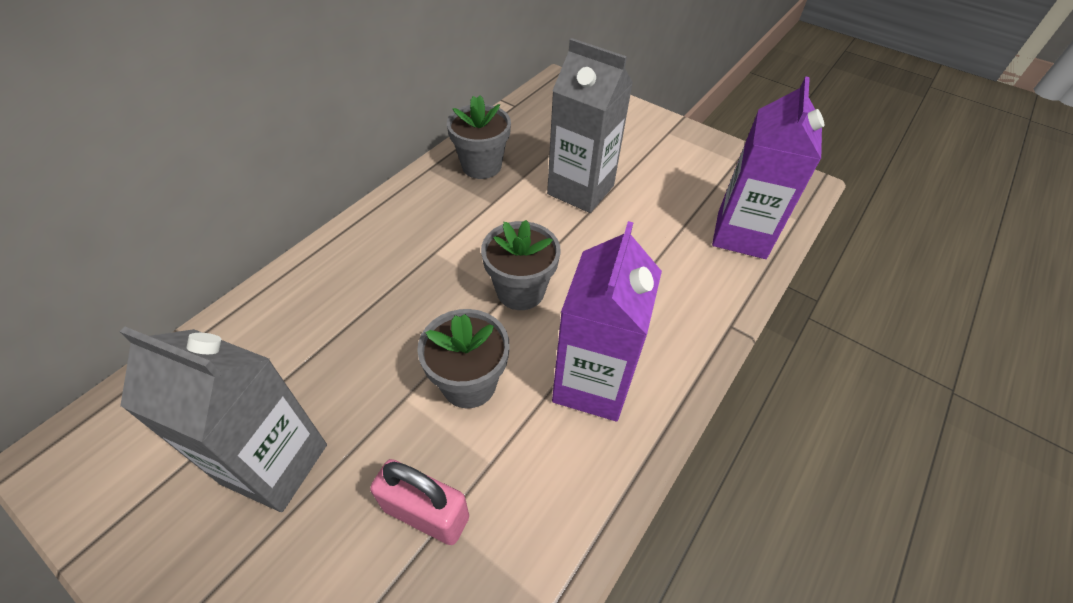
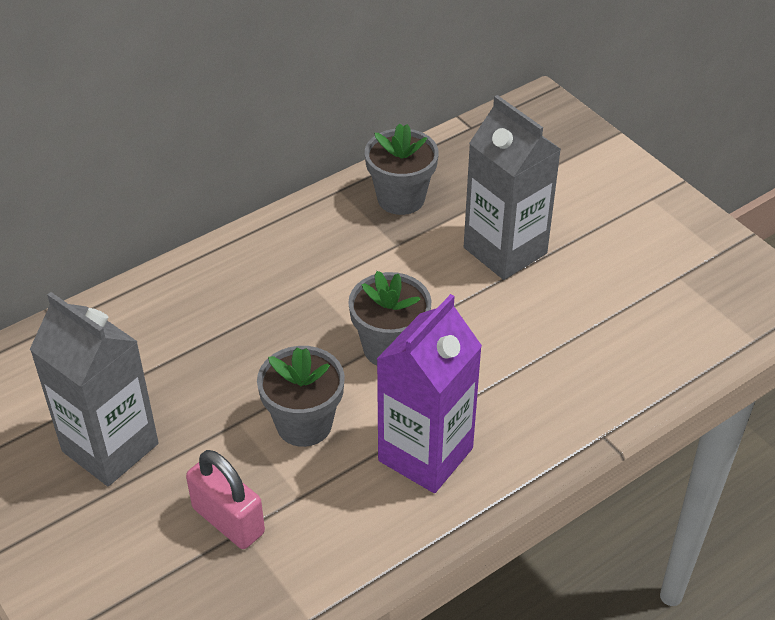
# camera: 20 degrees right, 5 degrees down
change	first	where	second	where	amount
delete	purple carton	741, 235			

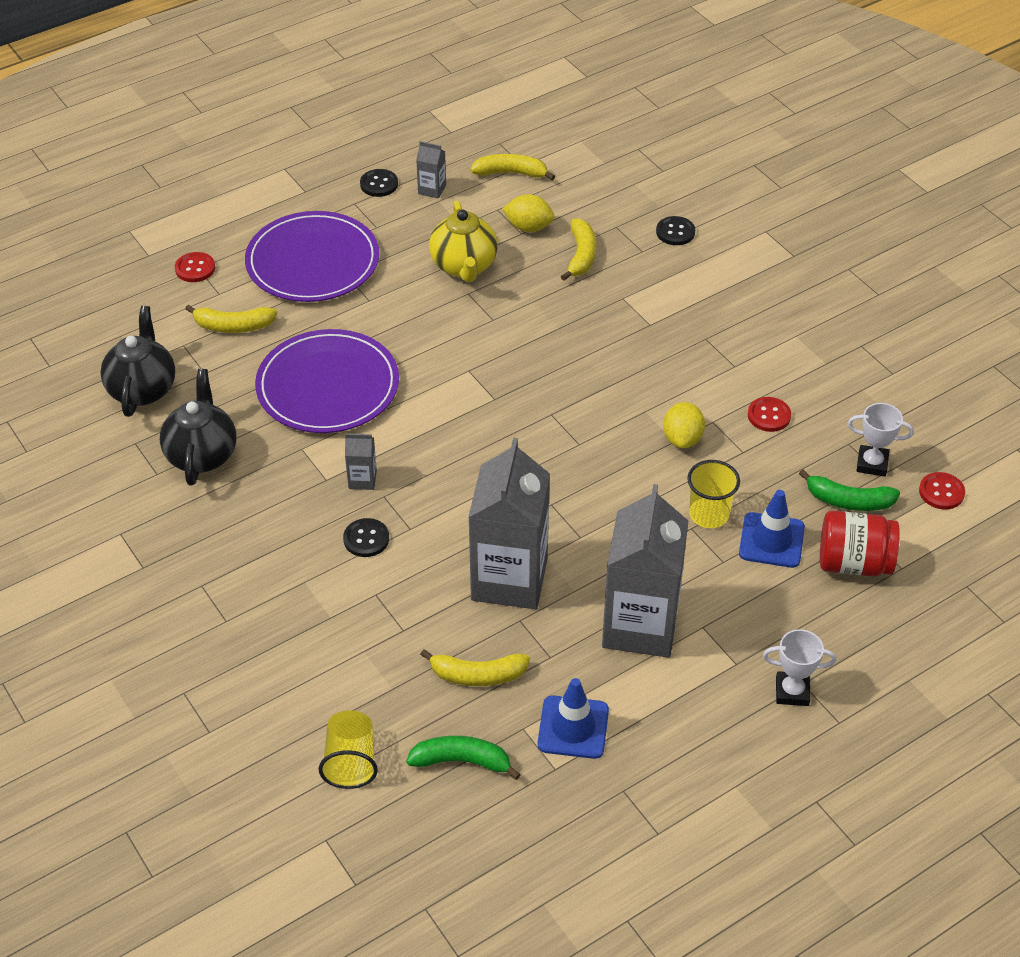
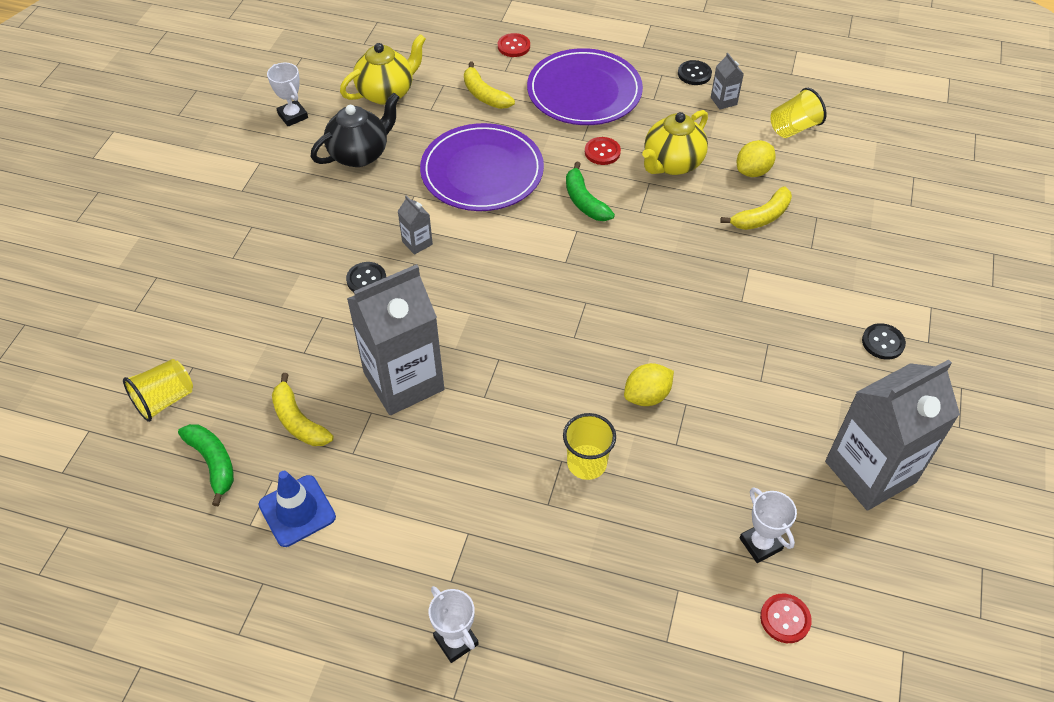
# camera: 50 degrees right, 5 degrees up
change	first	where	second	where	amount
insert			white trophy	293, 116	
recolor	black teapot	142, 389	yellow teapot	386, 93	
move	green banana	848, 501		584, 201	
move	red button	769, 415		602, 152	
rotate	yellow lemon	528, 227		753, 171	75 degrees clockwise
replace	yellow banana	511, 173	yellow cup	793, 128	
move	grey carton	640, 626		870, 472	
move	black button	675, 232		883, 342	
delete	blue traffic cone	771, 540			
delete	red jar	853, 563			

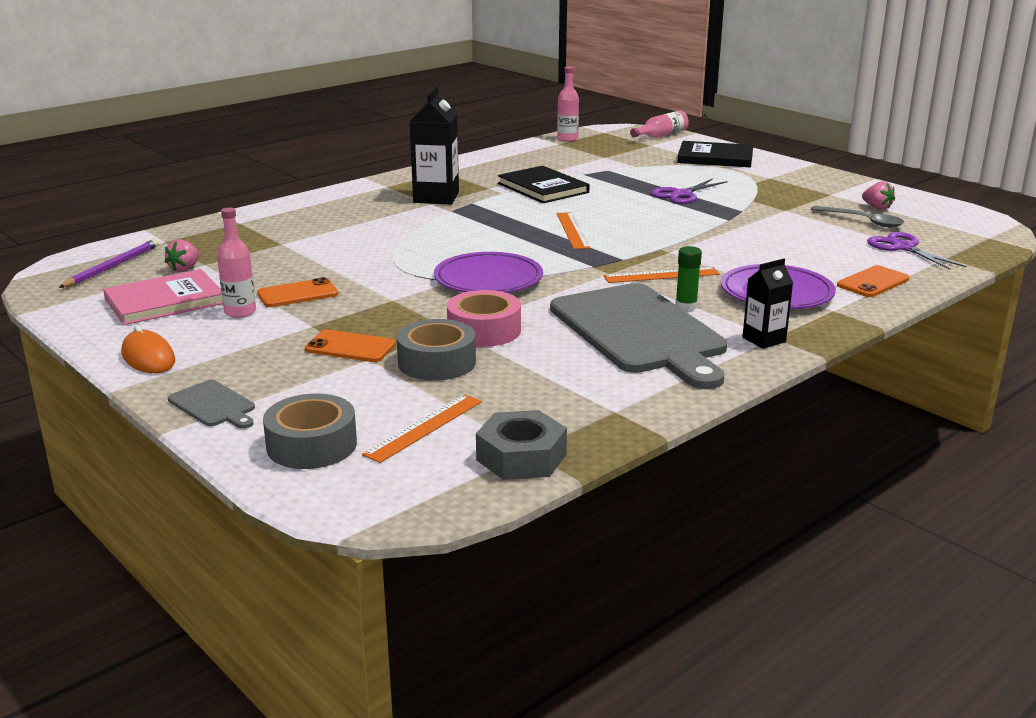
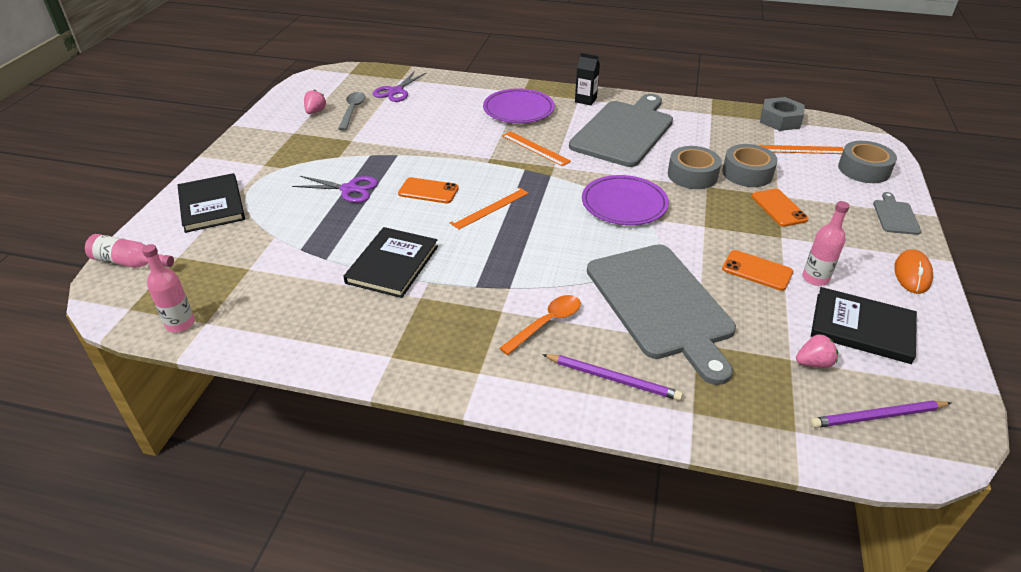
# camera: 125 degrees left, 15 degrees up
change	first	where	second	where	amount
move	orange phone	873, 282		428, 191	
insert			orange spoon	546, 323	
insert			purple pencil	613, 379	
insert			grey cutting board	661, 304	
recolor	pink tape	484, 330	grey tape	692, 175	
recolor	pink book	164, 301	black book	862, 328	
delete	black carton	436, 197			
delete	green glue stick	686, 306			

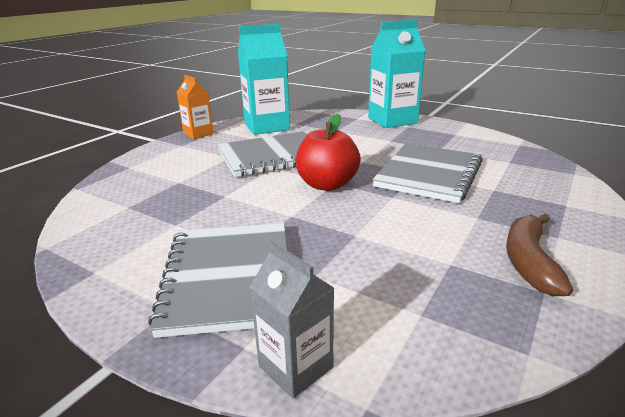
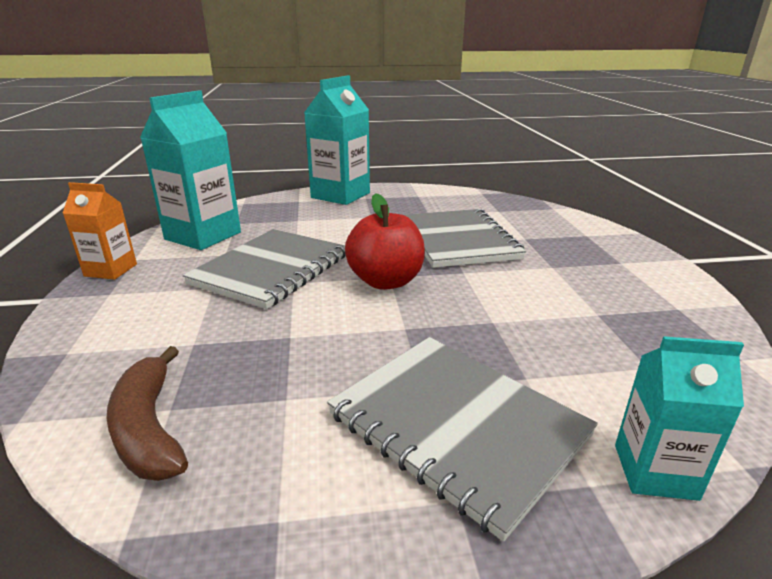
# camera: 40 degrees left, 0 degrees up
change	first	where	second	where	amount
move	brown banana	529, 261		149, 428	
recolor	grey carton	295, 367	turquoise carton	655, 471	

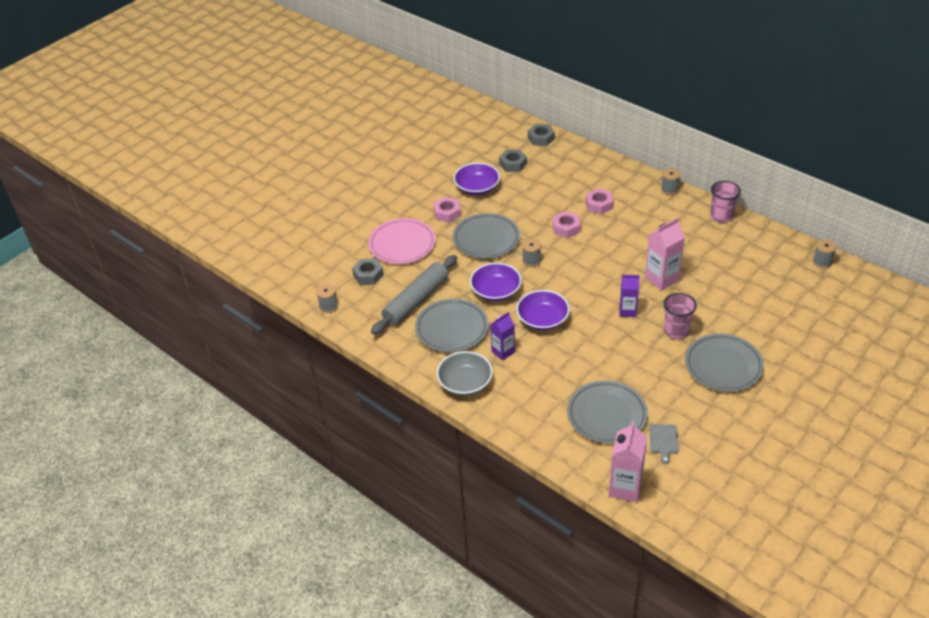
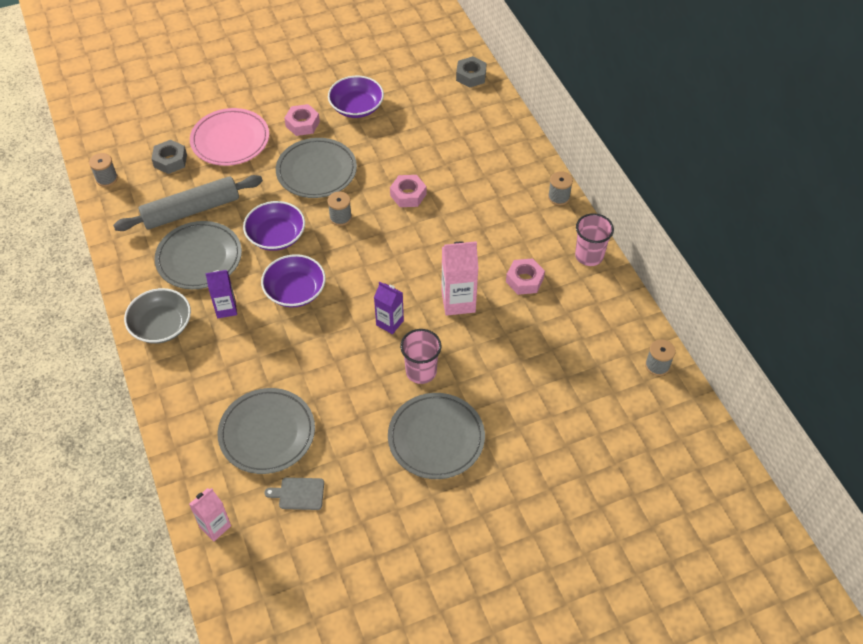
# camera: 25 degrees right, 10 degrees up
change	first	where	second	where	amount
resize	pink carton	625, 488		215, 526	x0.65
rotate	grey cutting board	663, 441		299, 493	60 degrees clockwise
move	pink nut	599, 205		524, 280	
delete	grey nut	513, 164			

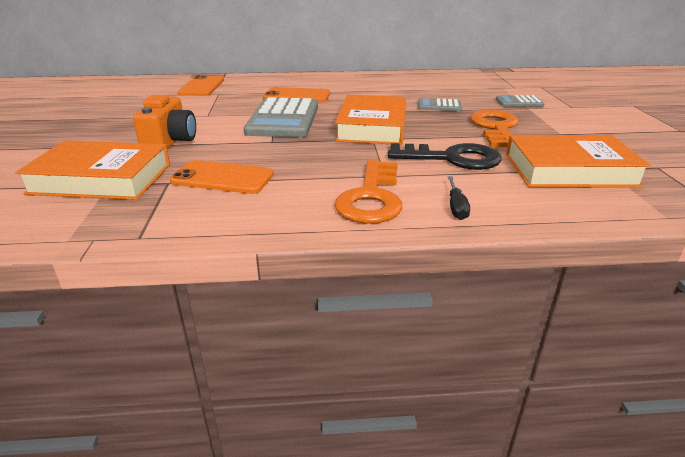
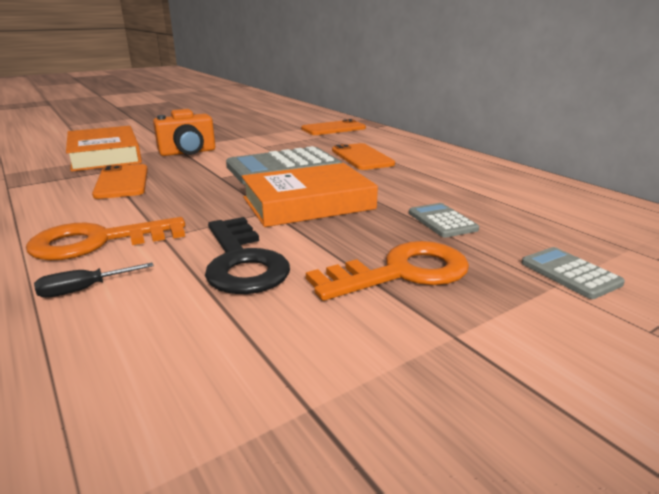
# camera: 60 degrees right, 5 degrees down
change	first	where	second	where	amount
delete	orange book	569, 170			

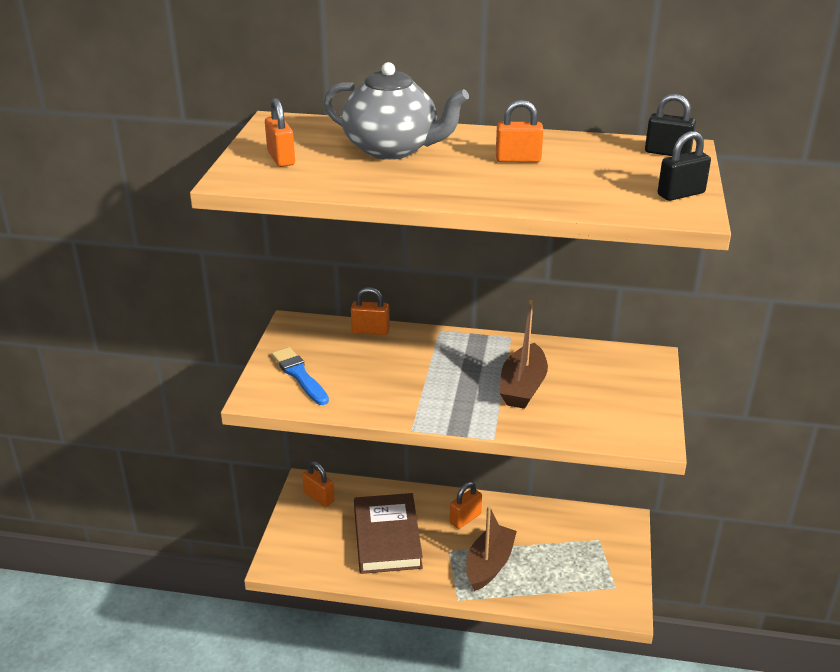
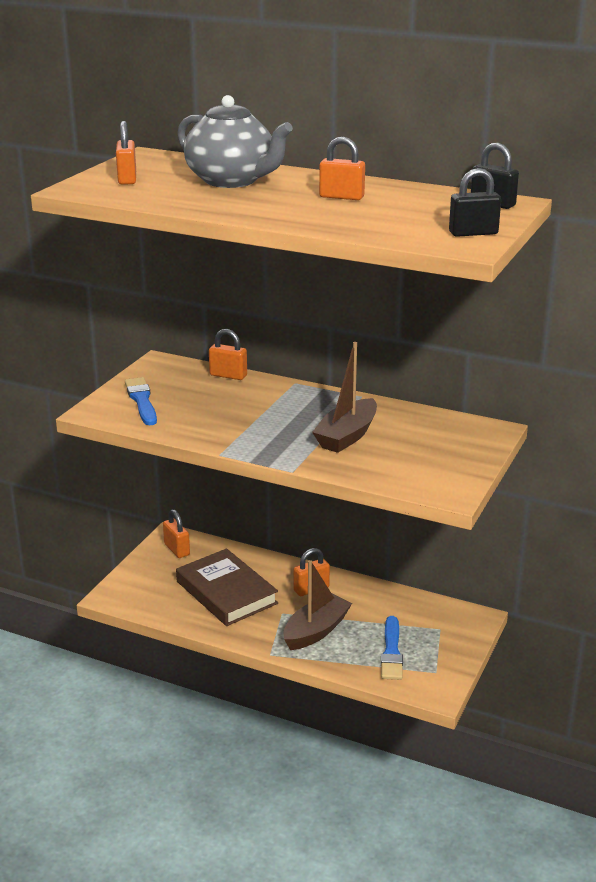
# camera: 15 degrees right, 5 degrees down
change	first	where	second	where	amount
rotate	brown book	387, 537		226, 592	45 degrees counterclockwise
insert			blue brush	391, 652	

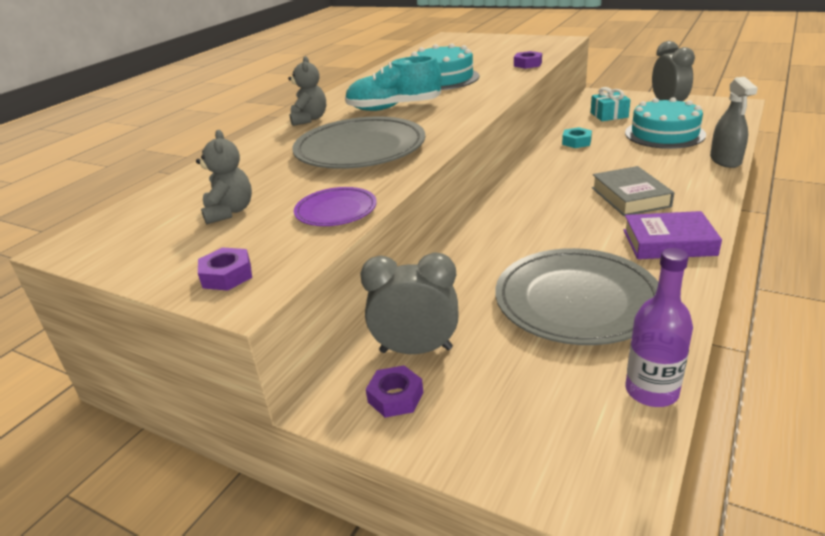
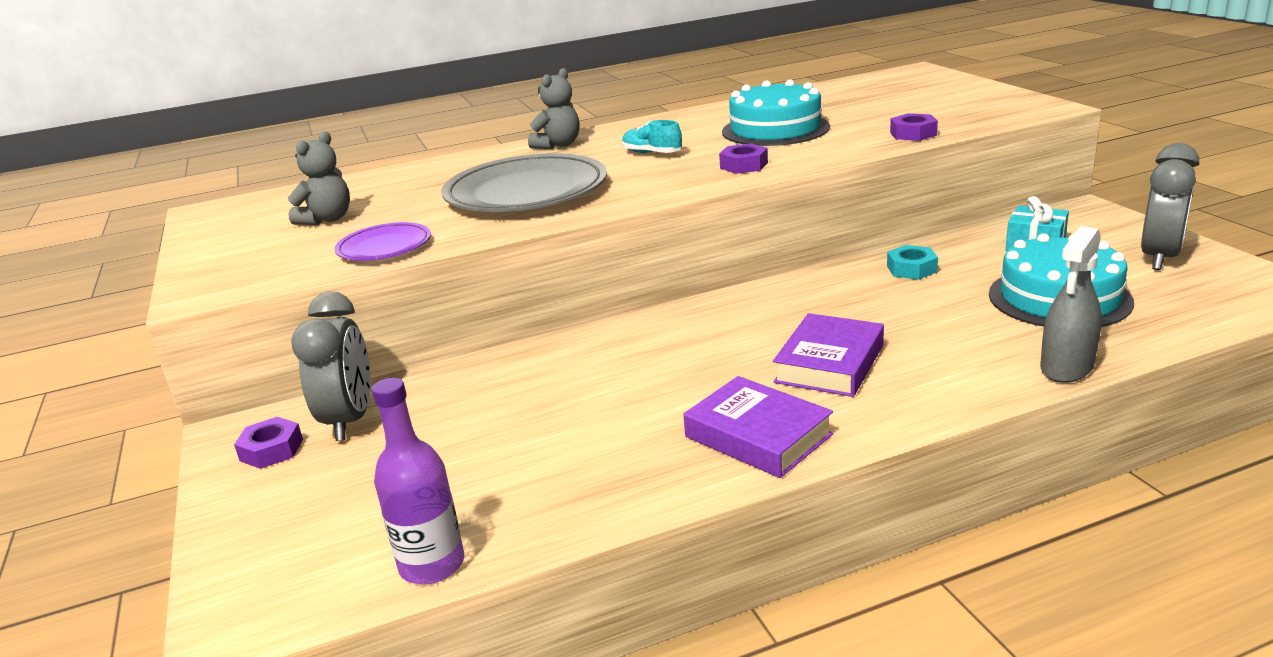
# camera: 40 degrees right, 5 degrees down
change	first	where	second	where	amount
rotate	grey clock	416, 350		350, 420	45 degrees clockwise
resize	turquoise shoe	394, 107		652, 153	x0.54
move	purple nut	227, 275		744, 165	
recolor	grey book	630, 197	purple book	829, 363	
delete	grey plate	576, 301			

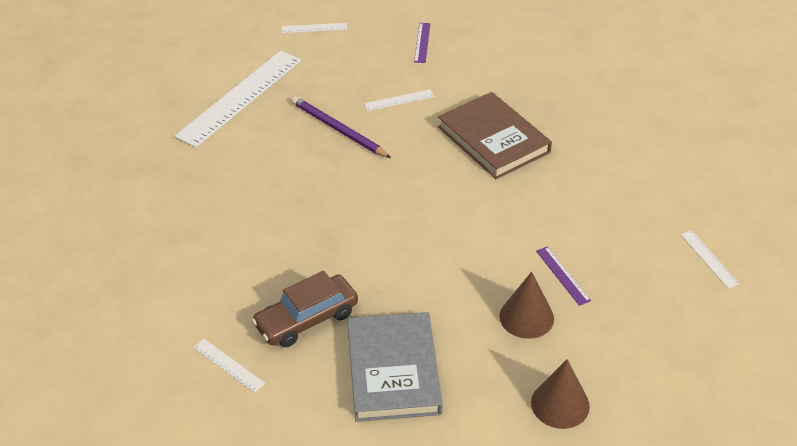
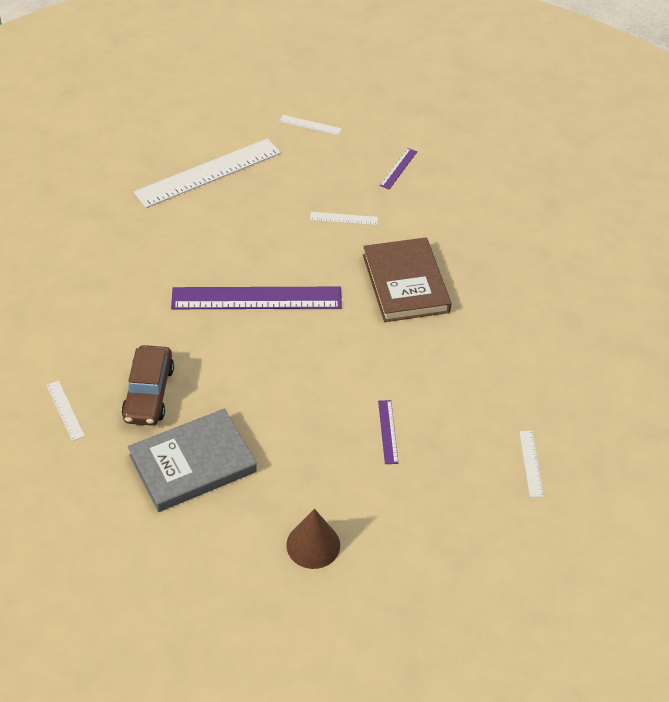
# camera: 20 degrees right, 5 degrees up
change	first	where	second	where	amount
rotate	brown car	306, 319		149, 393	75 degrees counterclockwise
rotate	grey book	393, 370		192, 463	45 degrees clockwise
insert			purple ruler	256, 298	
delete	purple pencil	338, 130			
delete	brown cone	526, 317			

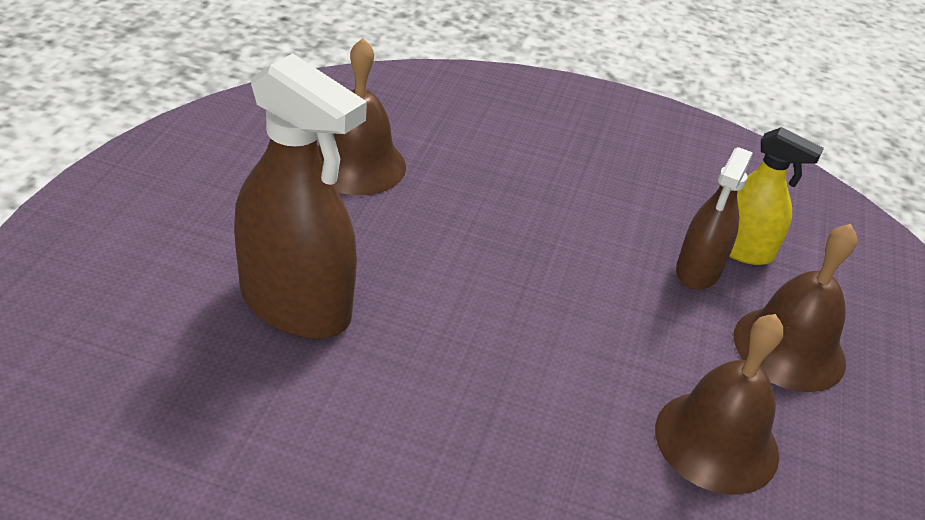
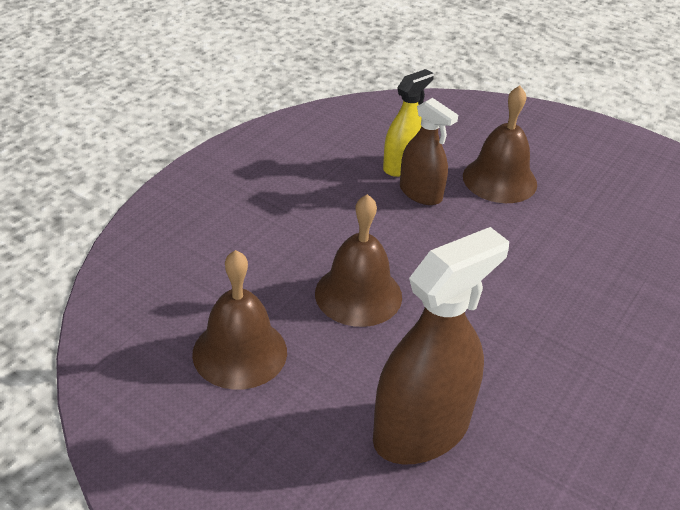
# camera: 70 degrees left, 0 degrees up
change	first	where	second	where	amount
move	brown bell	716, 441		358, 294	

